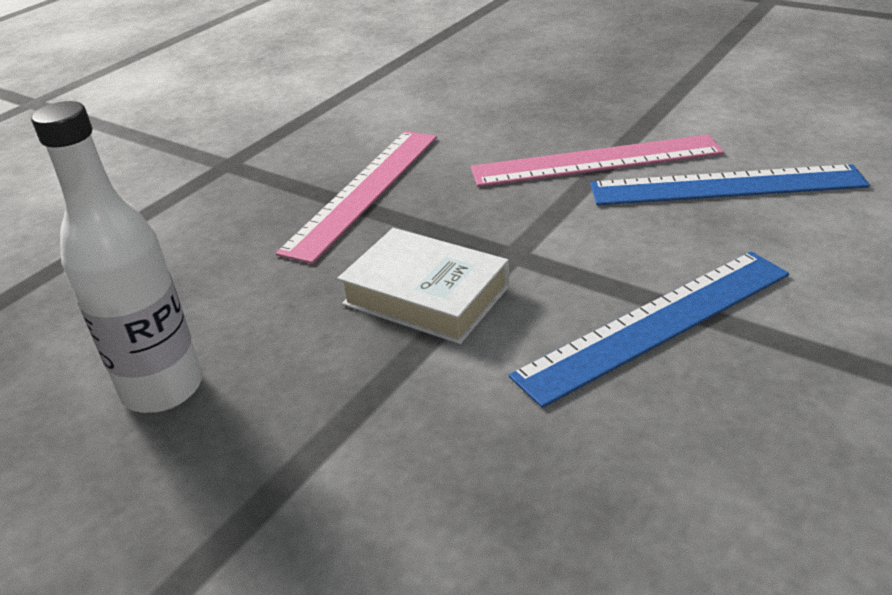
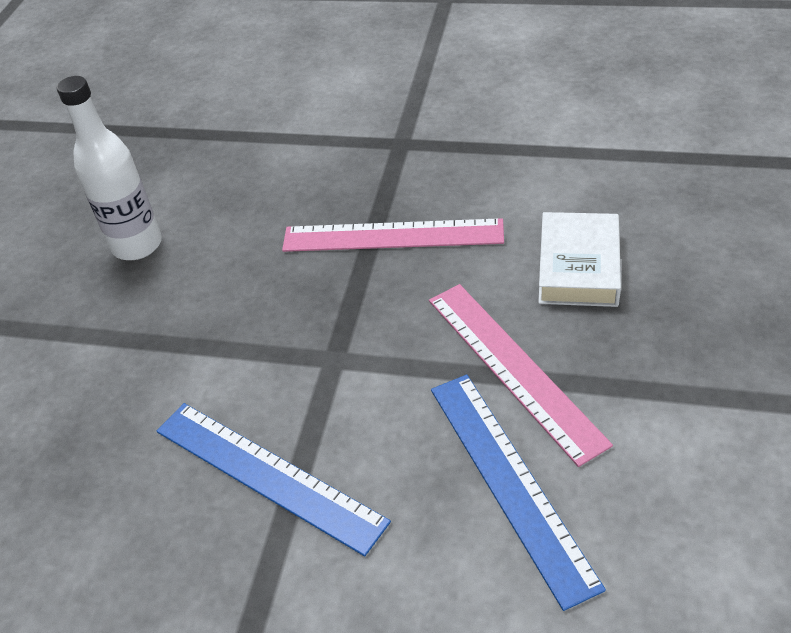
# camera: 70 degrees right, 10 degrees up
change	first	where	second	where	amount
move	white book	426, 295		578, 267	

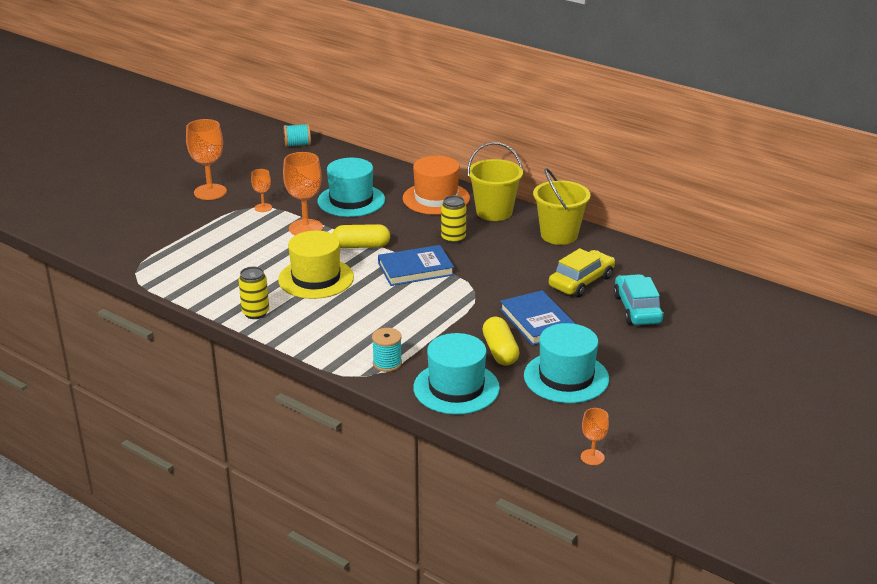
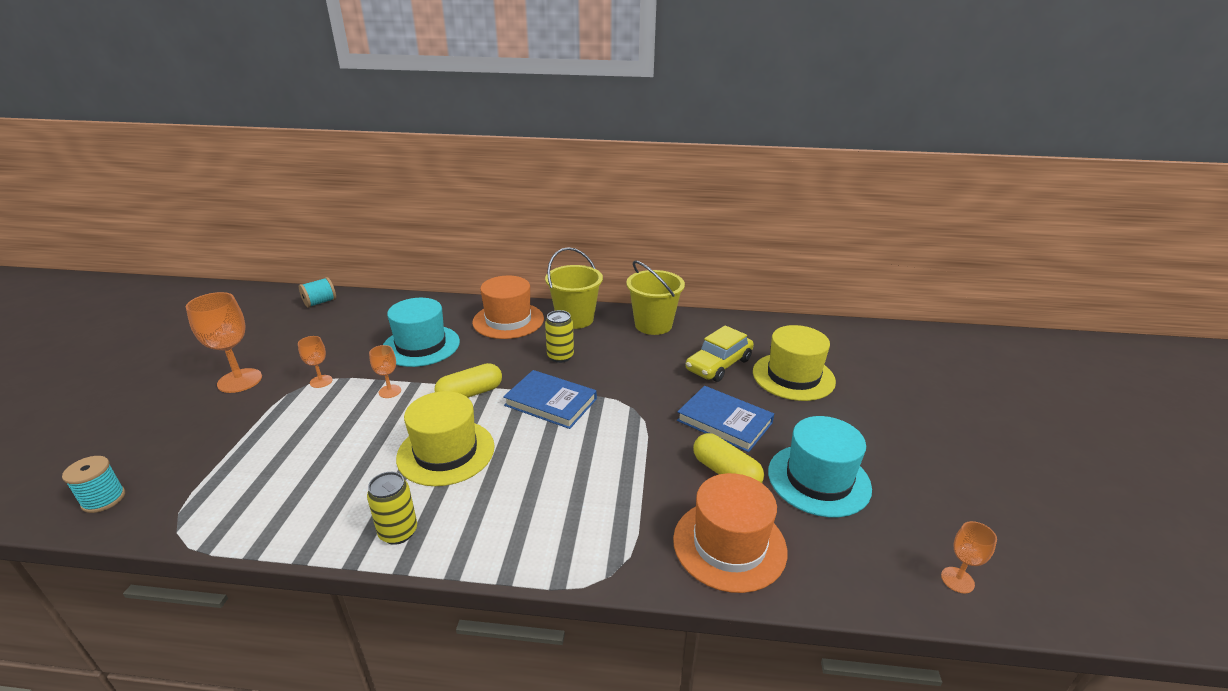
# camera: 30 degrees left, 0 degrees up
change	first	where	second	where	amount
move	turquoise spool	387, 363		103, 499	
resize	orange goblet	305, 228		390, 391	x0.53
rotate	blue book	415, 269		551, 402	75 degrees clockwise
recolor	turquoise hat	456, 388	orange hat	729, 544	
rotate	yellow car	581, 281		718, 364	150 degrees counterclockwise
replace	turquoise car	637, 309	yellow hat	793, 376	

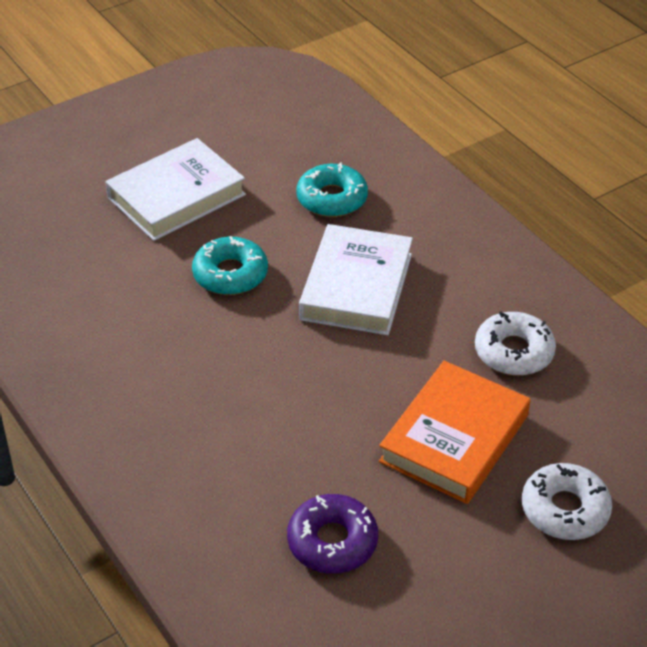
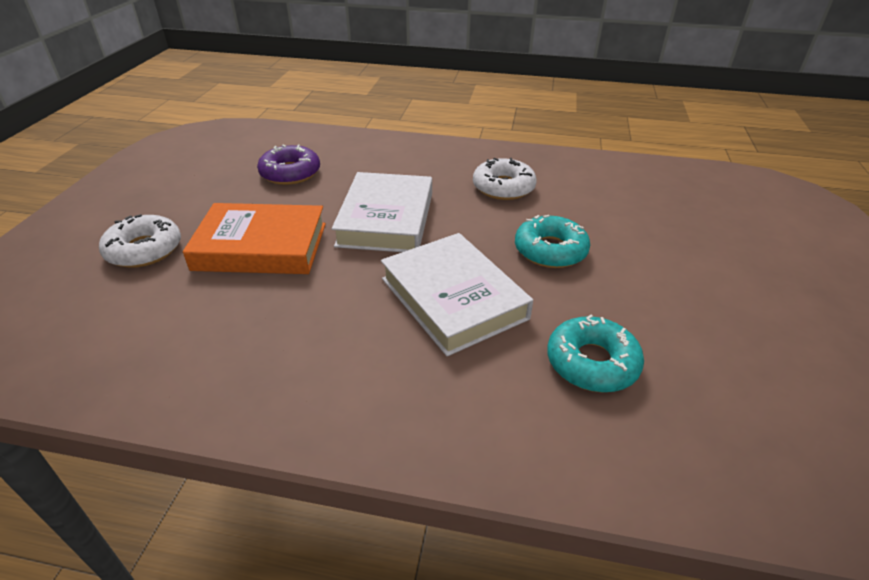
# camera: 135 degrees right, 5 degrees down
change	first	where	second	where	amount
rotate	orange book	454, 438		261, 246	75 degrees counterclockwise
move	white book	176, 196		386, 219	
move	white donut	514, 352		503, 187	

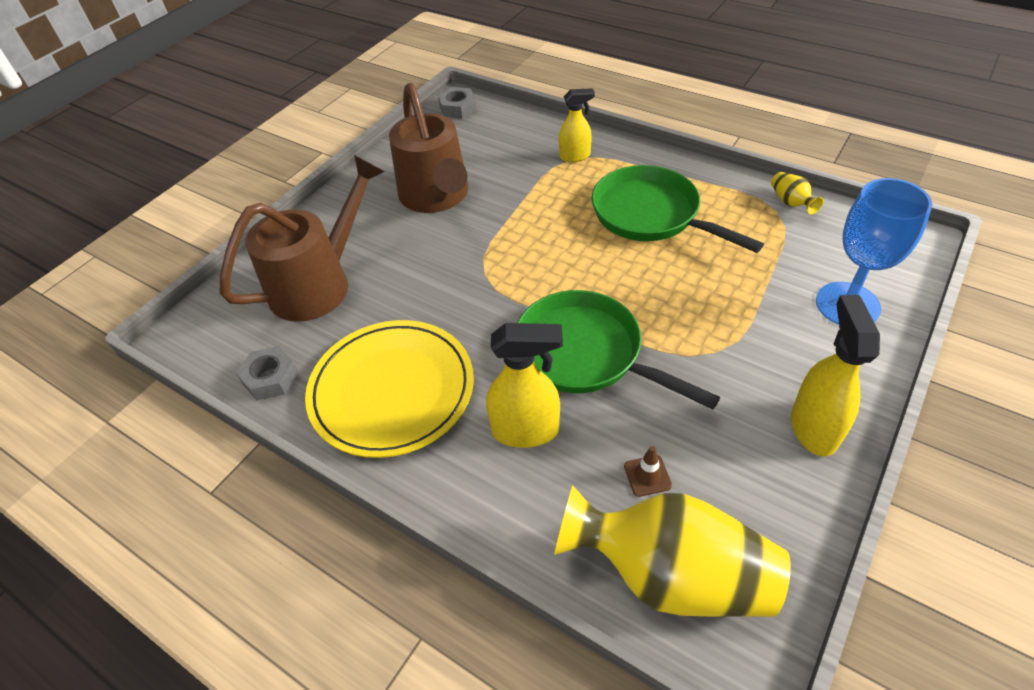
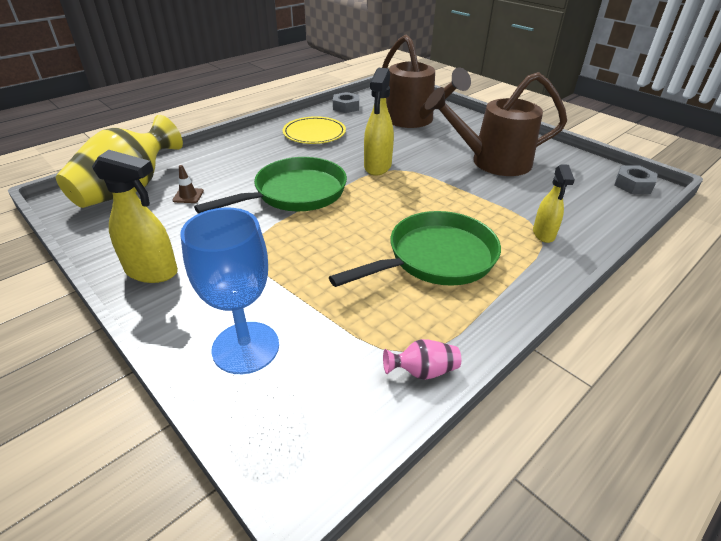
# camera: 100 degrees right, 10 degrees down
change	first	where	second	where	amount
resize	yellow plate	392, 390		314, 133	x0.65
move	yellow spray bottle	526, 430		377, 167	
recolor	yellow vase	791, 202	pink vase	423, 371	

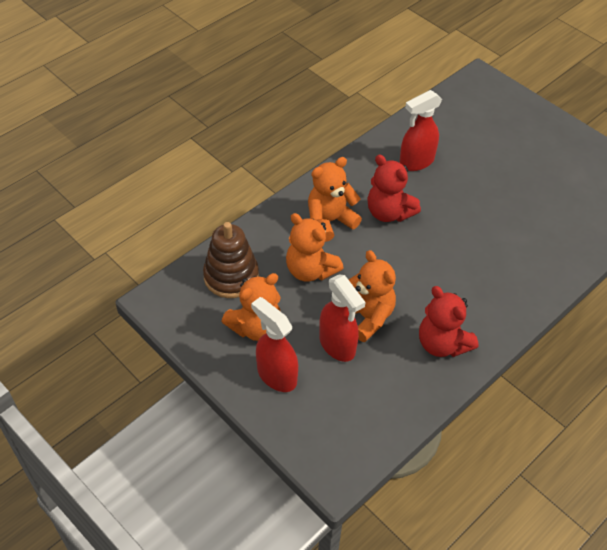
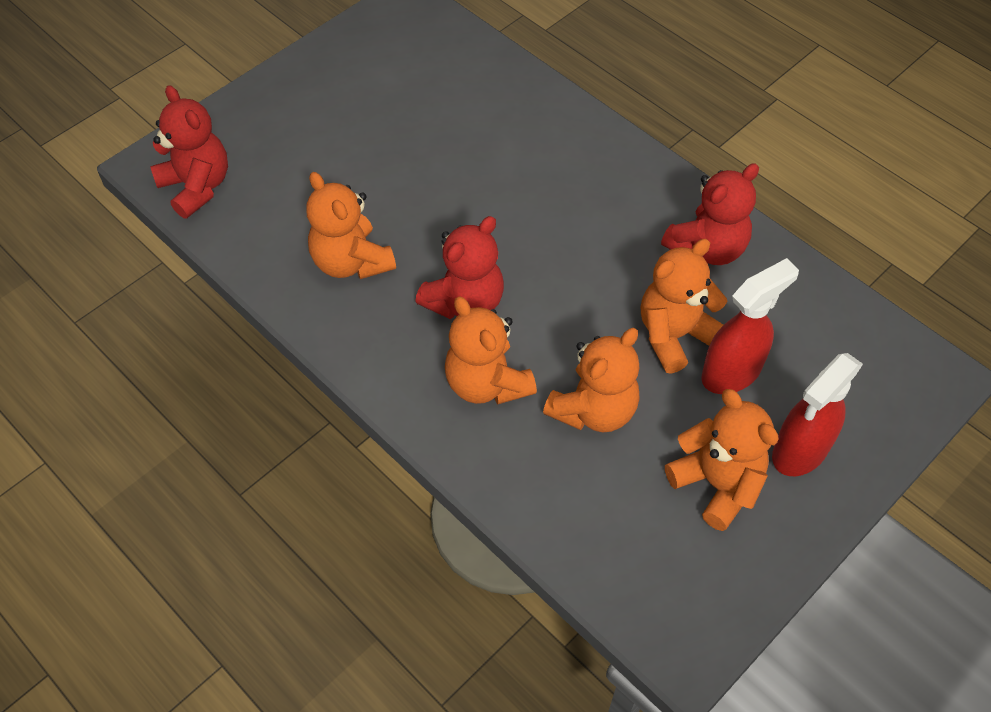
# camera: 90 degrees left, 5 degrees up
change	first	where	second	where	amount
insert			red teddy bear	197, 187	
replace	red spray bottle	416, 162	orange teddy bear	351, 262	
delete	brown stacking toy	231, 276			

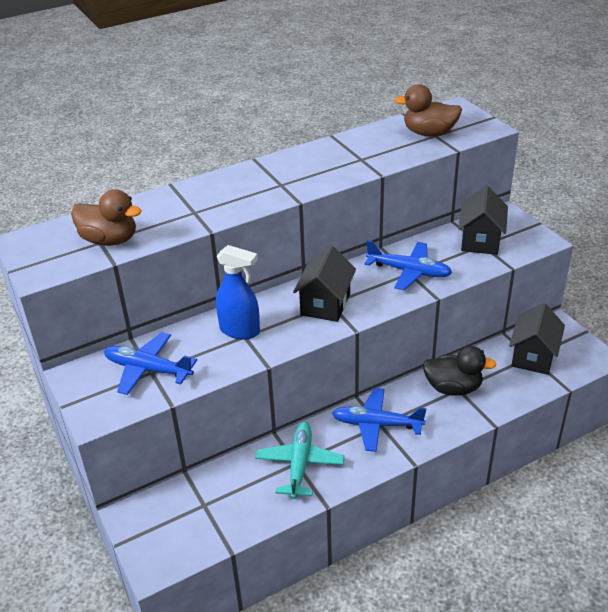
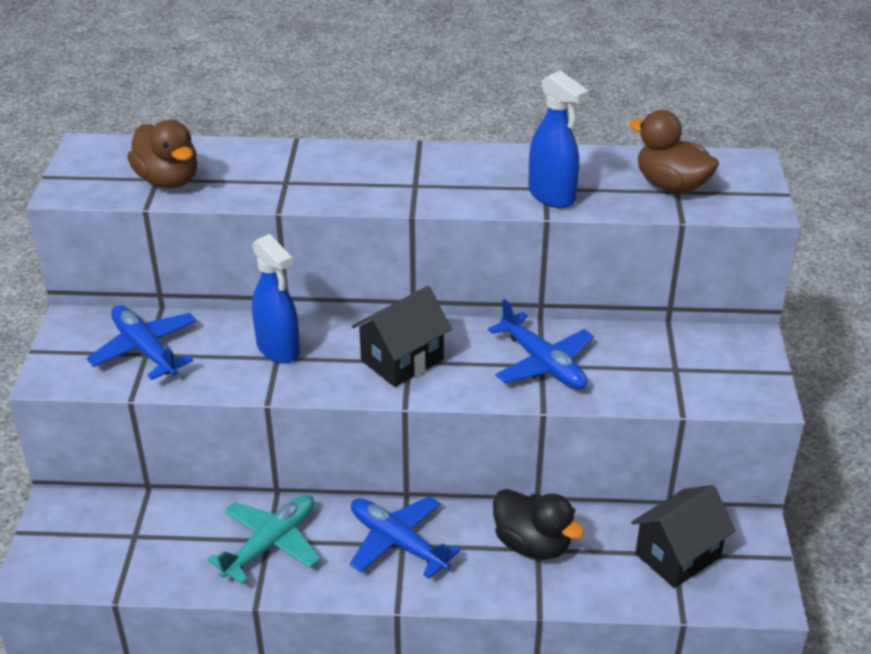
# camera: 30 degrees right, 0 degrees up
change	first	where	second	where	amount
insert			blue spray bottle	552, 196	
delete	black house	480, 241			

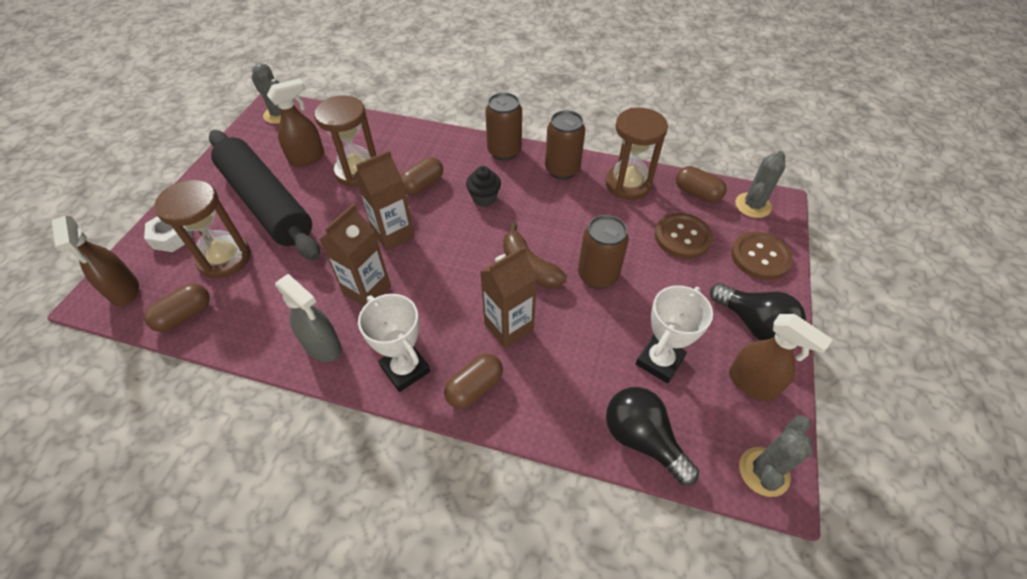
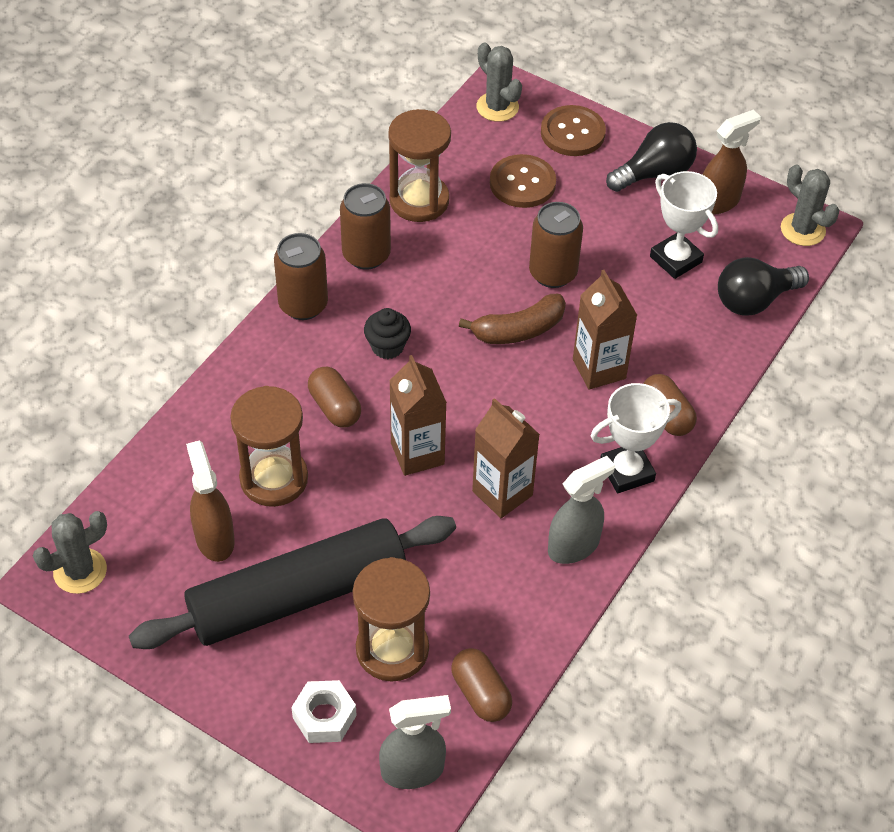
# camera: 75 degrees left, 0 degrees up
change	first	where	second	where	amount
recolor	brown spray bottle	125, 291	grey spray bottle	413, 770	
delete	brown capsule	697, 193			

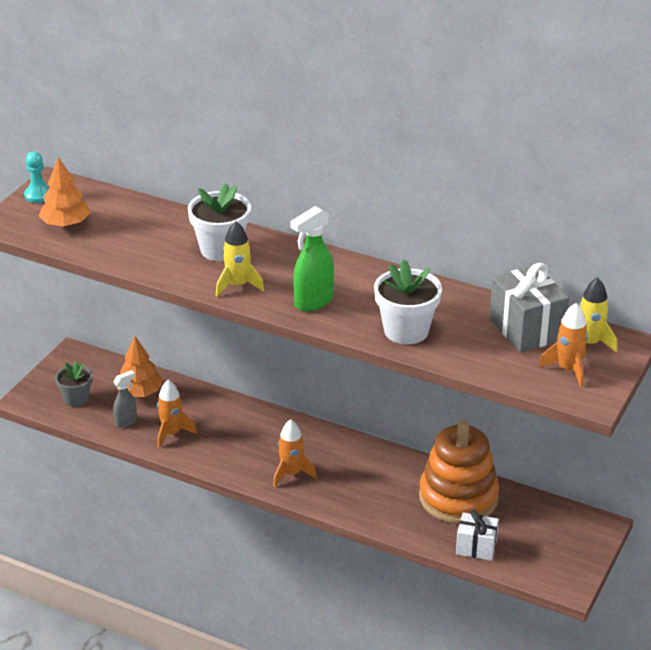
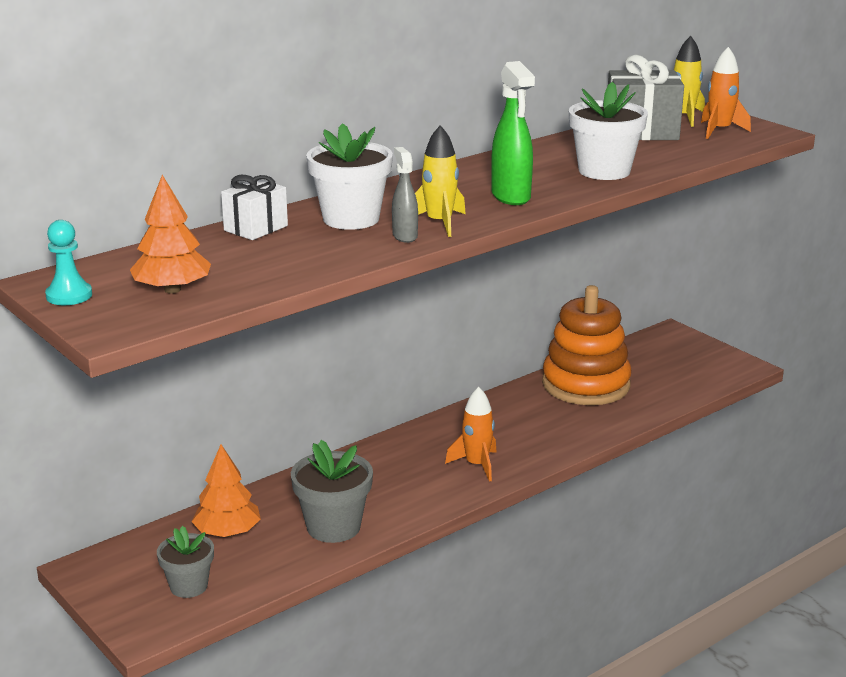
# camera: 65 degrees left, 10 degrees down
change	first	where	second	where	amount
move	white gift	476, 547		256, 228	
replace	orange rocket	172, 433	grey flower pot	333, 527	
move	grey spray bottle	126, 421		404, 236	

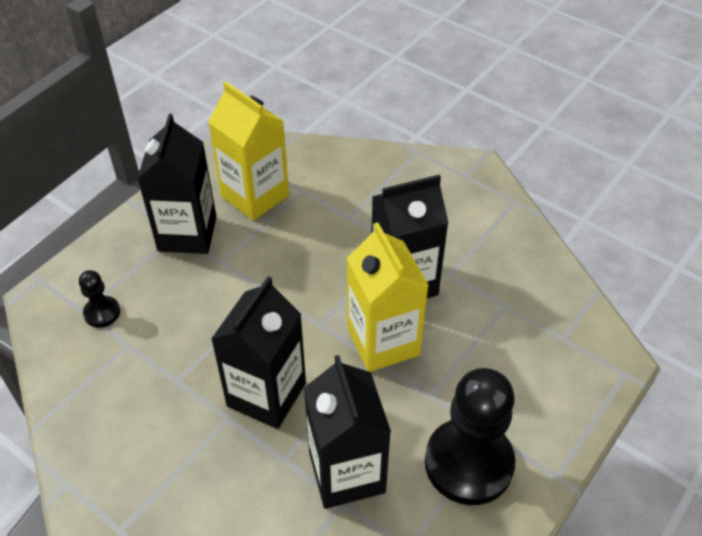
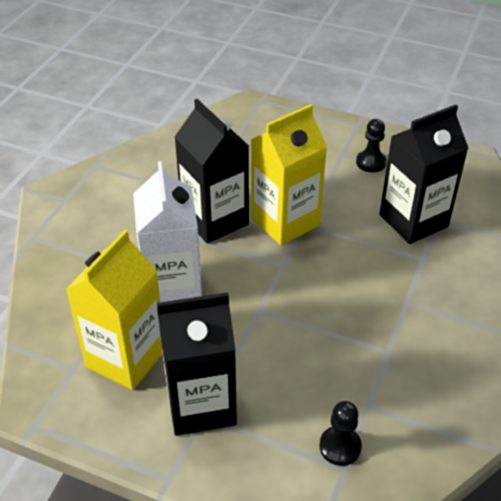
# camera: 105 degrees left, 5 degrees down
change	first	where	second	where	amount
insert			white carton	173, 289	
resize	black pawn	468, 463		371, 162	x0.46
delete	black carton	266, 394			

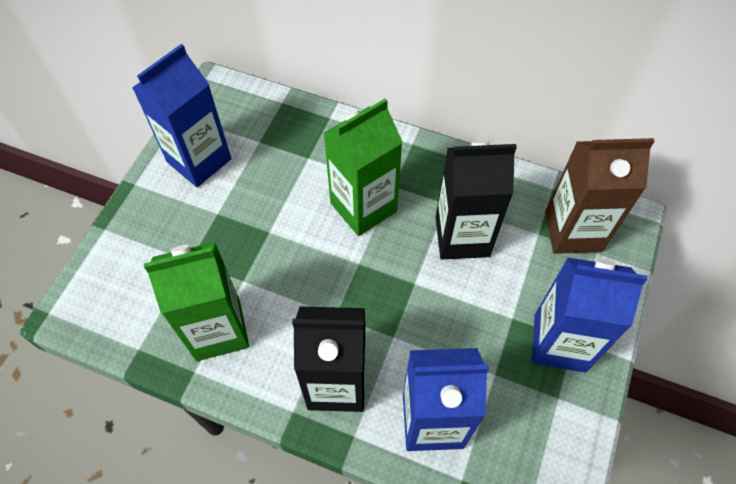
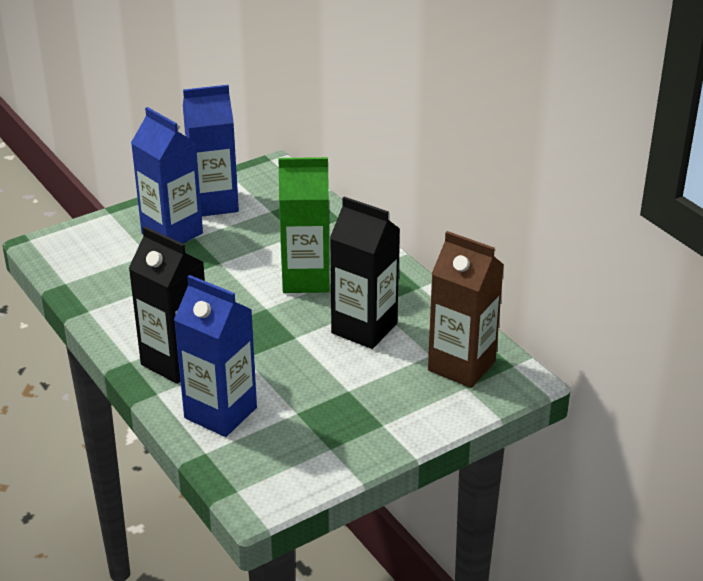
# camera: 35 degrees right, 25 degrees down
change	first	where	second	where	amount
move	blue carton	559, 342		172, 233	
delete	green carton	218, 330			

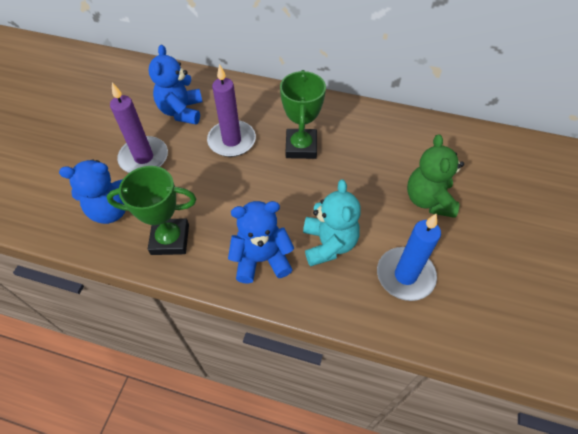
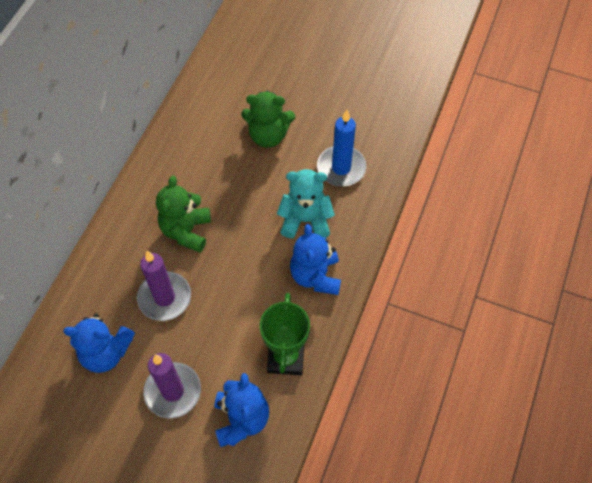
# camera: 85 degrees left, 5 degrees up
change	first	where	second	where	amount
replace	green trophy	301, 147	green teddy bear	186, 231	

